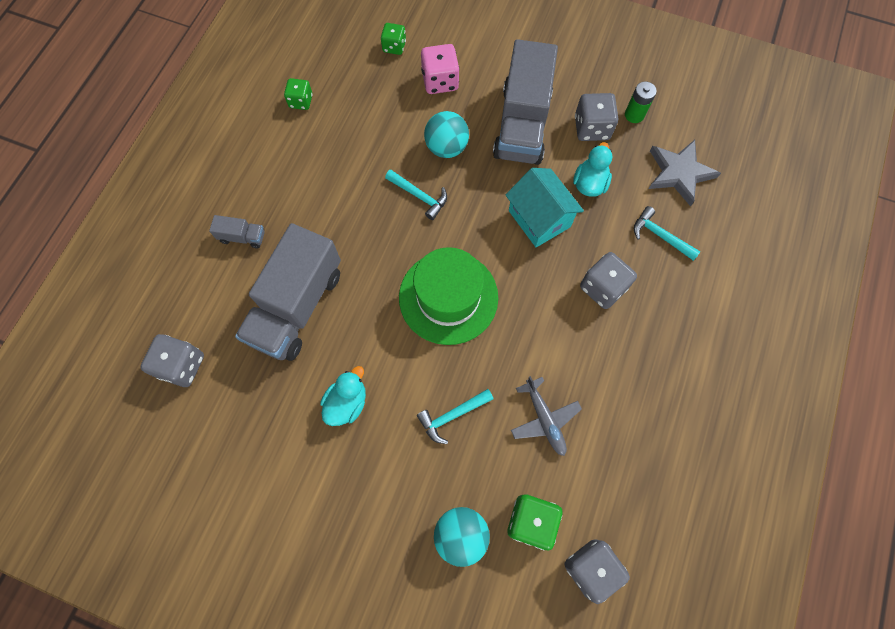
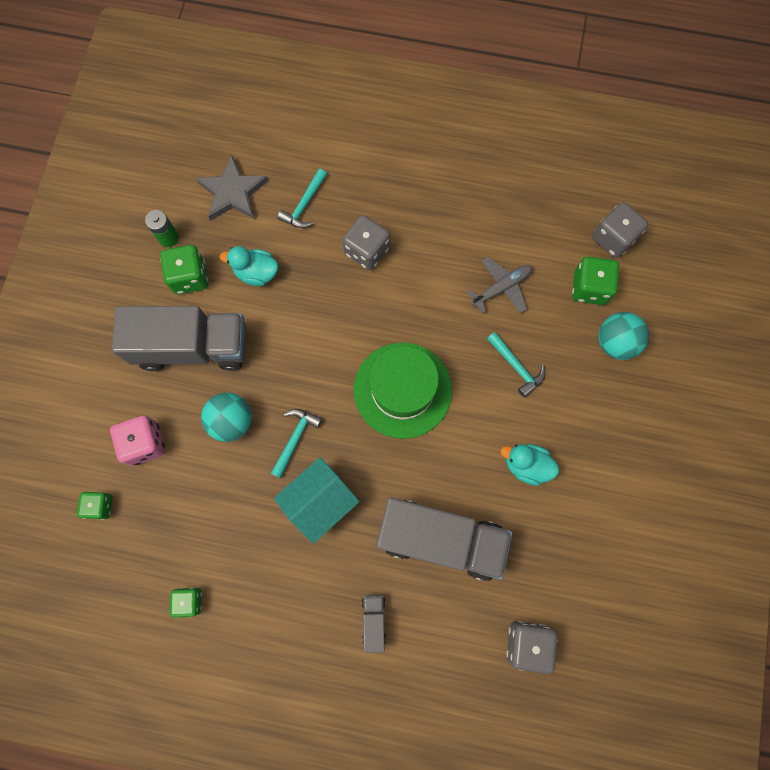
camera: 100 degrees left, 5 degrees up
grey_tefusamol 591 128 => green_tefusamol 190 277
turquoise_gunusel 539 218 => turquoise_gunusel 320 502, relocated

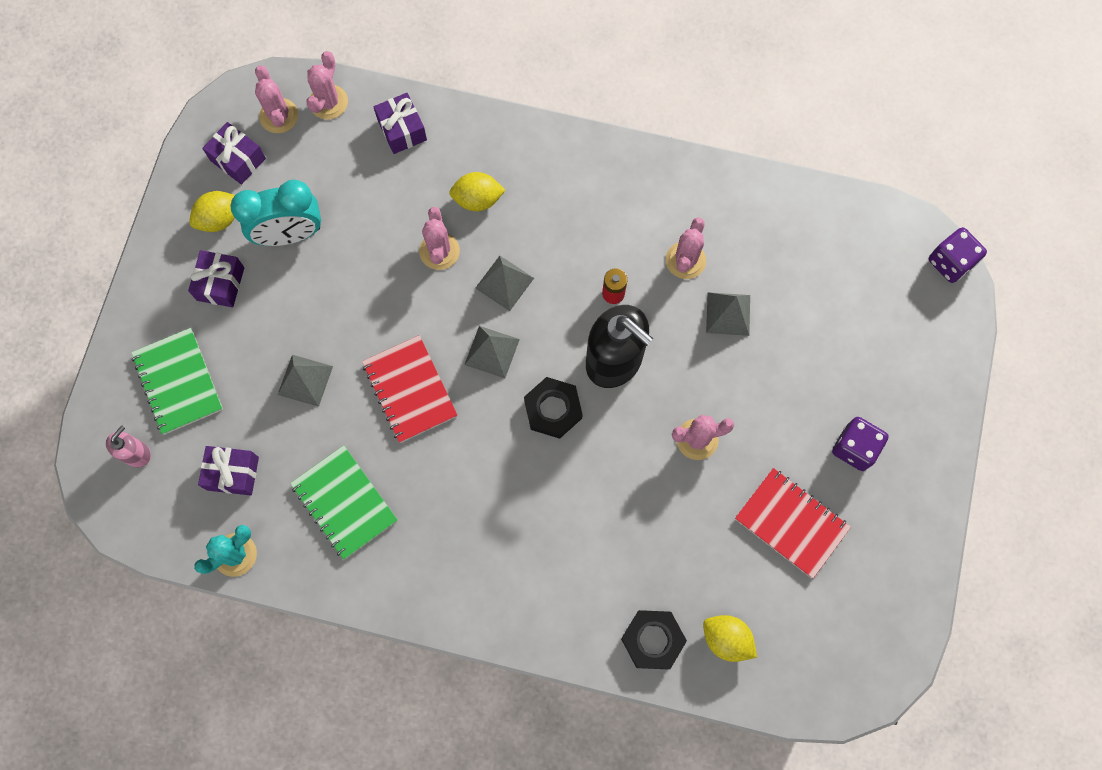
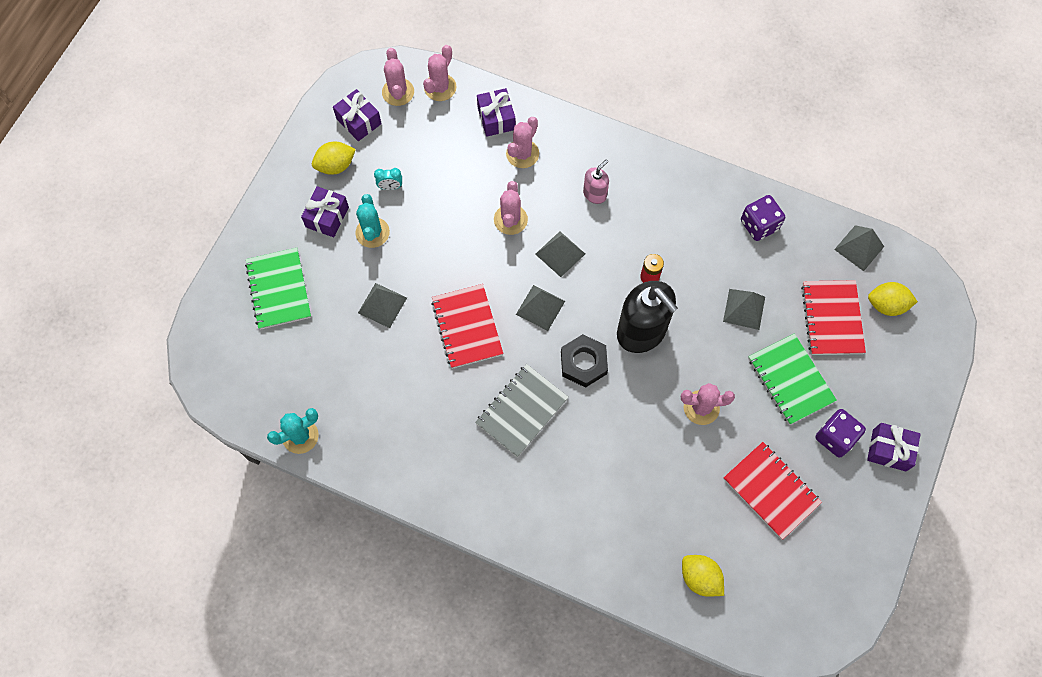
camera: 10 degrees right, 5 degrees down
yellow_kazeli 477 199 => yellow_kazeli 886 305, relocated
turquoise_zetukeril 290 234 => turquoise_zetukeril 390 187, x0.42
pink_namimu 685 260 => pink_namimu 522 154, relocated
purple_tefusamol 950 262 => purple_tefusamol 759 225, relocated
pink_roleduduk 137 454 => pink_roleduduk 595 194, relocated
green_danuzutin 344 502 => green_danuzutin 790 380, relocated
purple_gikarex 233 473 => purple_gikarex 889 450, relocated
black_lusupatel 653 640 => nothing
nothing => turquoise_namimu 372 232
nothing => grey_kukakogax 859 248
nothing => red_danuzutin 832 318
nothing => grey_danuzutin 522 411

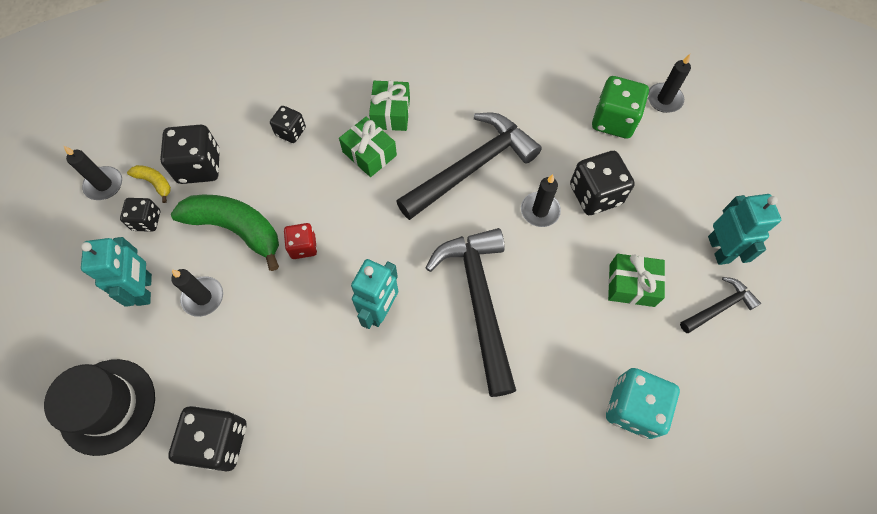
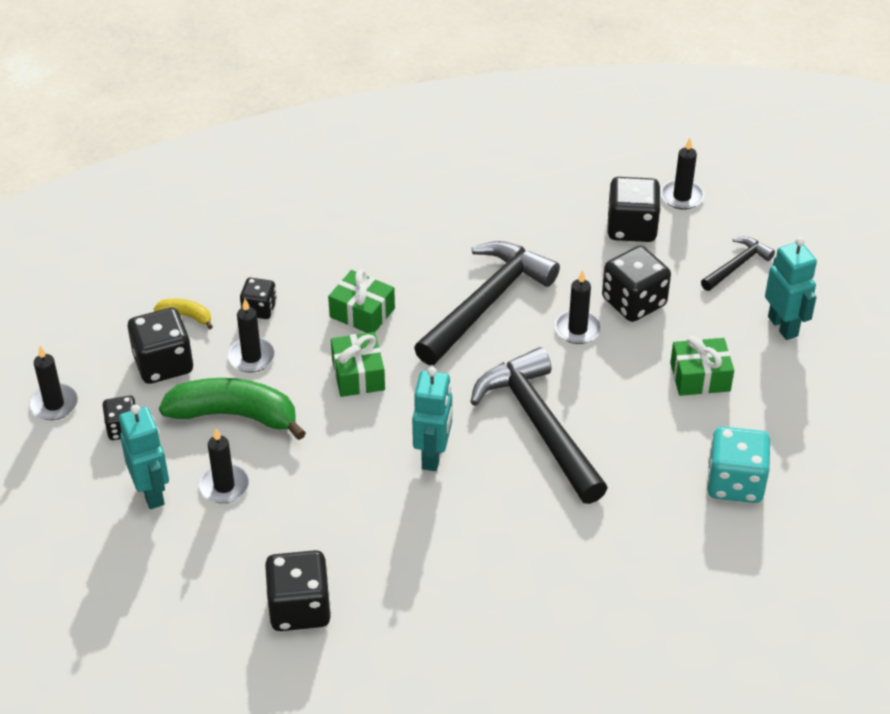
camera: 15 degrees left, 20 degrees down
green_tefusamol 613 121 => black_tefusamol 631 228
green_gikarex 391 113 => green_gikarex 358 374, relocated
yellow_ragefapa 155 183 => yellow_ragefapa 186 316, relocated
red_tefusamol 303 247 => nothing
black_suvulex 719 307 => black_suvulex 737 265, relocated
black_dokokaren 107 406 => nothing
nothing => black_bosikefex 251 357

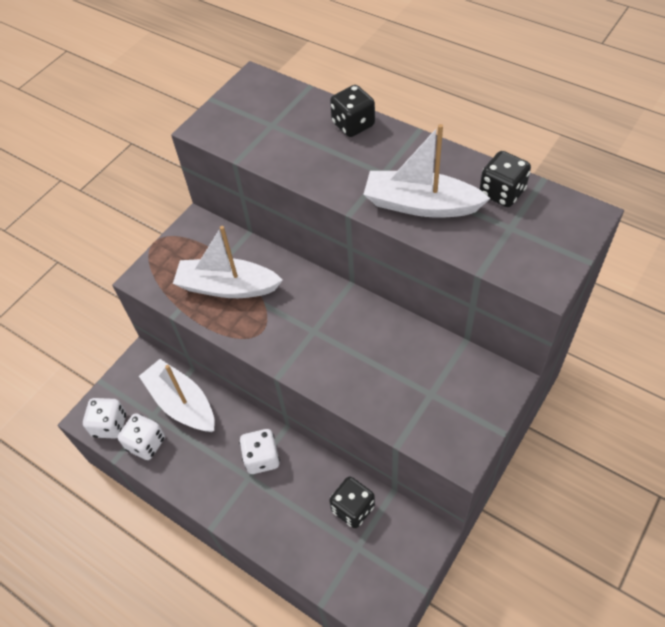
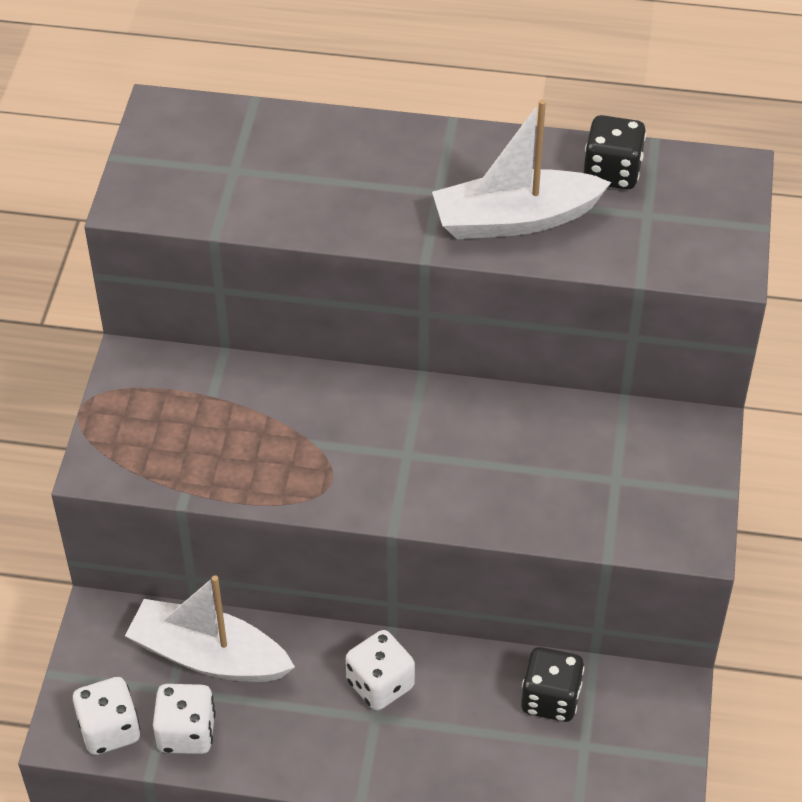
camera: 30 degrees left, 5 degrees down
black_tefusamol 353 124 => nothing
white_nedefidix 227 287 => nothing

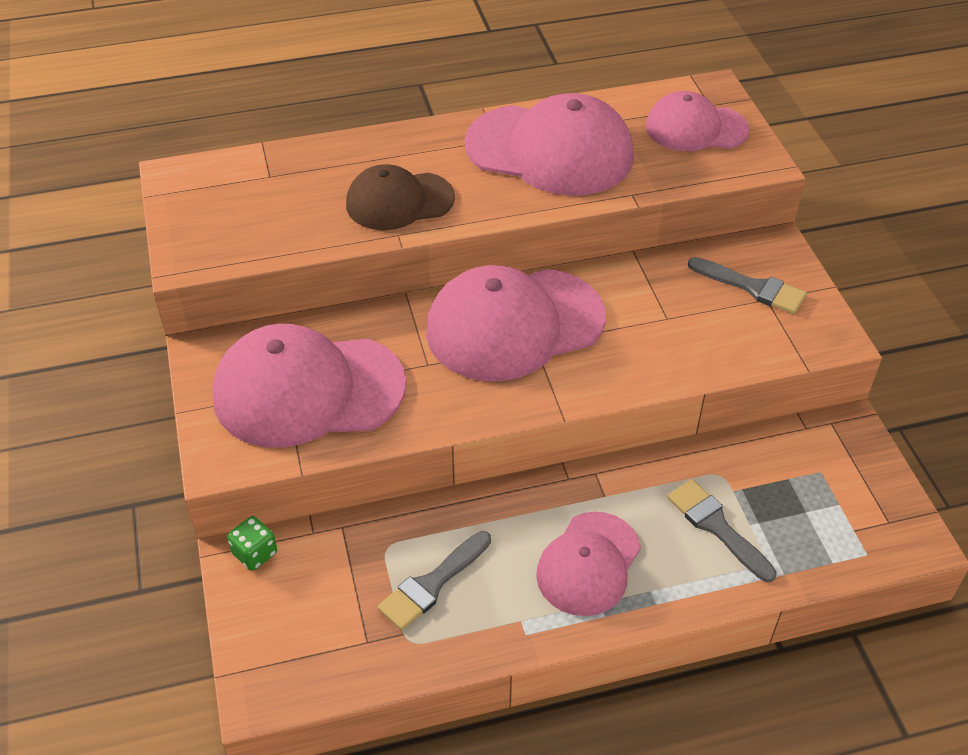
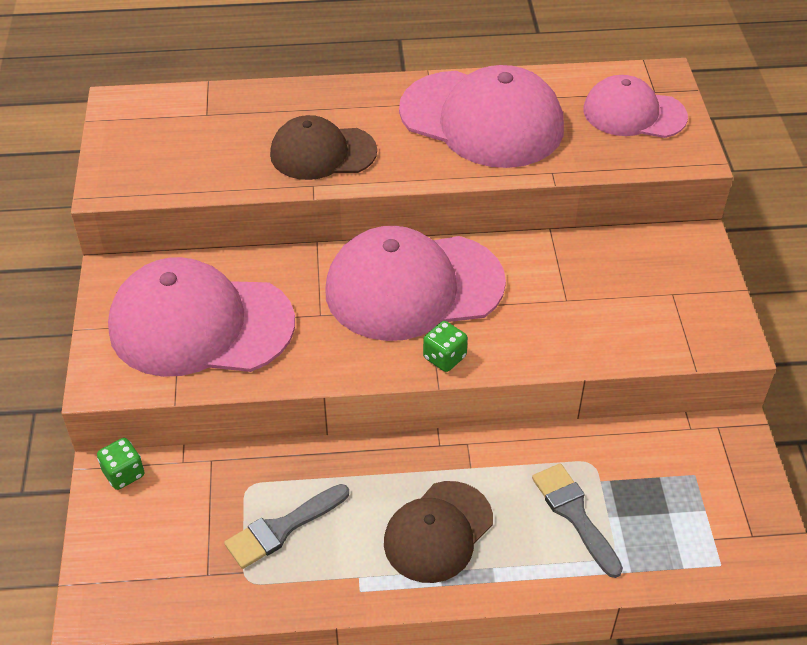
camera: 10 degrees right, 0 degrees up
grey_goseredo 752 287 => nothing
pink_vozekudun 588 564 => brown_vozekudun 438 532
nothing => green_tefusamol 444 357

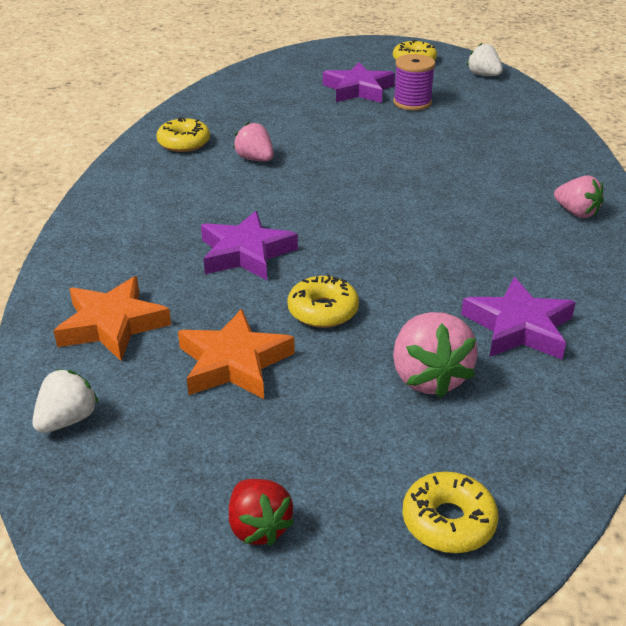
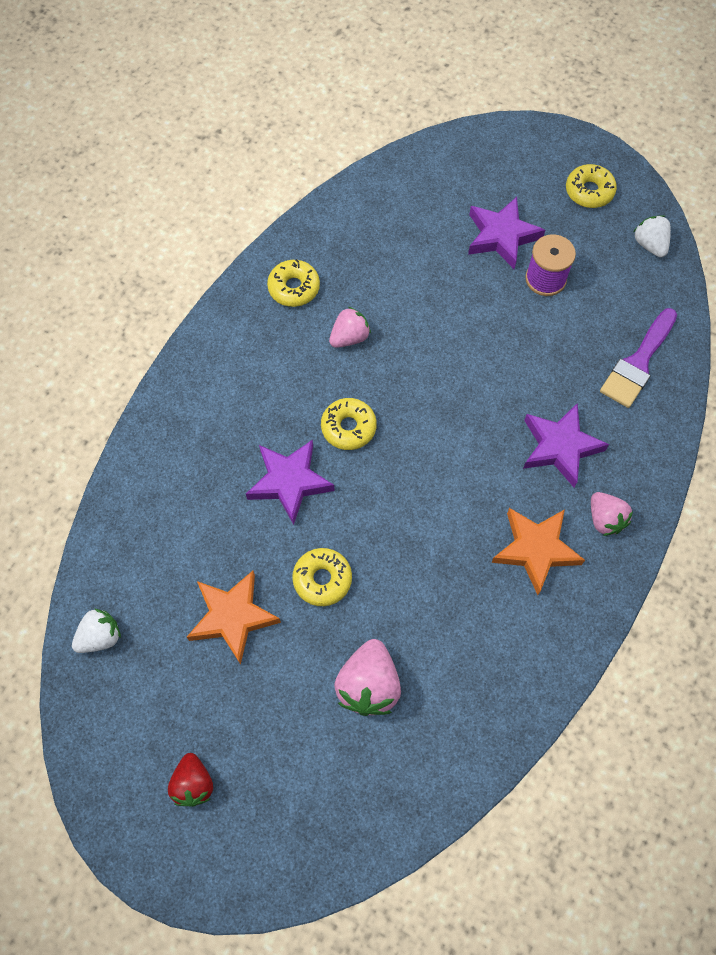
camera: 20 degrees right, 30 degrees up
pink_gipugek 255 159 => pink_gipugek 349 337, 75 degrees clockwise
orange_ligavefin 112 325 => orange_ligavefin 535 549, relocated
purple_ligavefin 519 327 => purple_ligavefin 560 447, relocated
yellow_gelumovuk 448 521 => yellow_gelumovuk 348 427, relocated
nothing => purple_goseredo 638 363

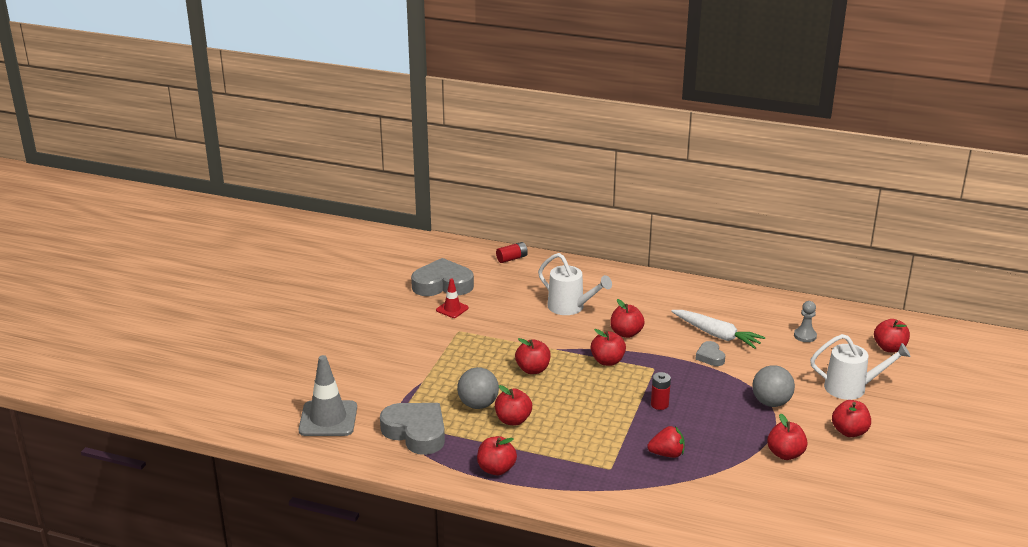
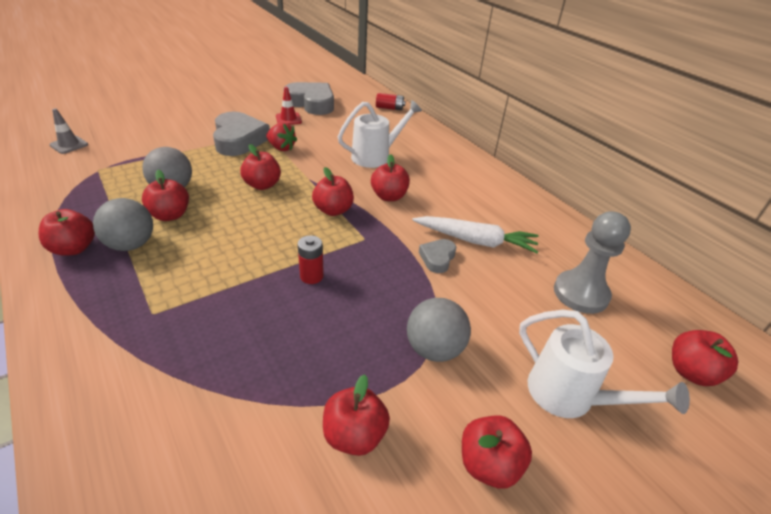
camera: 35 degrees right, 10 degrees up
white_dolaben 571 307 => white_dolaben 376 156, 105 degrees counterclockwise
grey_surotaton 805 336 => grey_surotaton 580 293, x1.73
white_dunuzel 717 335 => white_dunuzel 476 241, 60 degrees counterclockwise
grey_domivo 328 419 => grey_domivo 69 145, x0.53
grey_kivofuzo 416 432 => grey_kivofuzo 239 139, relocated
red_gipugek 667 454 => red_gipugek 281 148, relocated
nothing => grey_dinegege 131 245

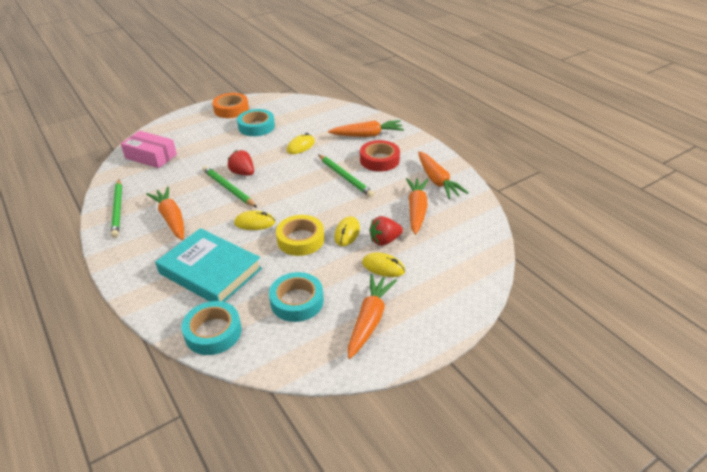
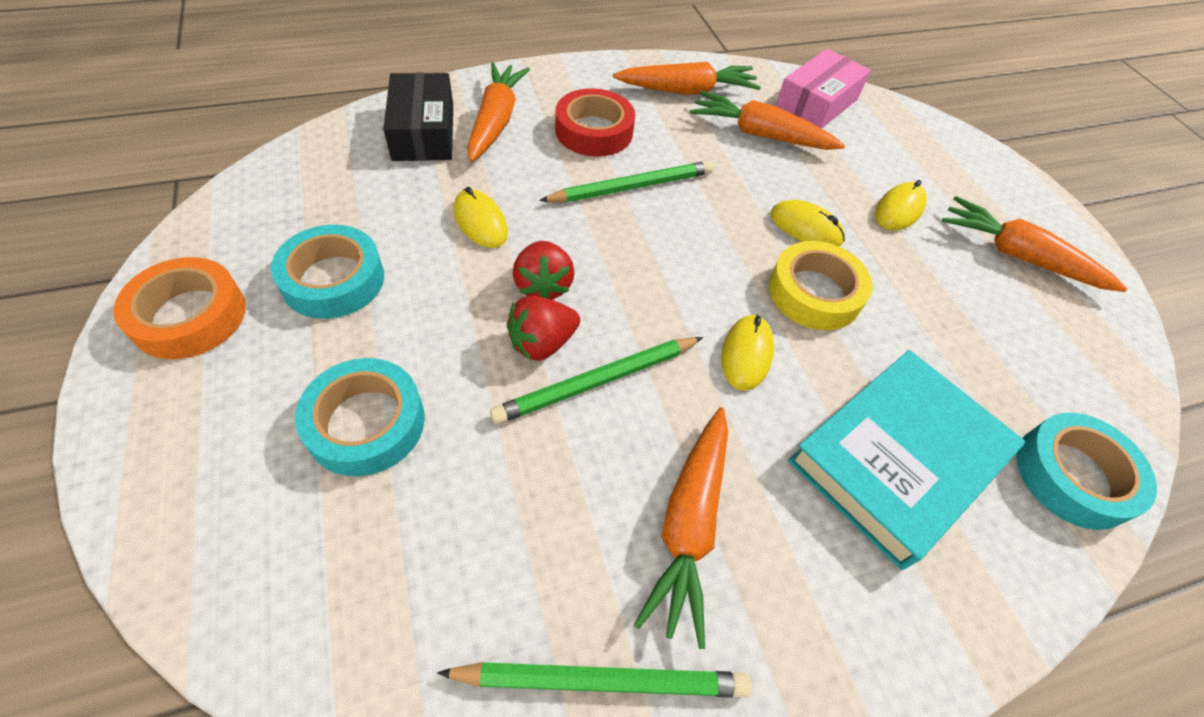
camera: 80 degrees left, 15 degrees up
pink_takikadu 151 156 => pink_takikadu 816 103, relocated
orange_dunuzel 171 219 => orange_dunuzel 689 525, 60 degrees counterclockwise
red_gipugek 384 240 => red_gipugek 543 286, relocated
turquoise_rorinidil 297 301 => turquoise_rorinidil 366 423, relocated
nothing => black_takikadu 423 132

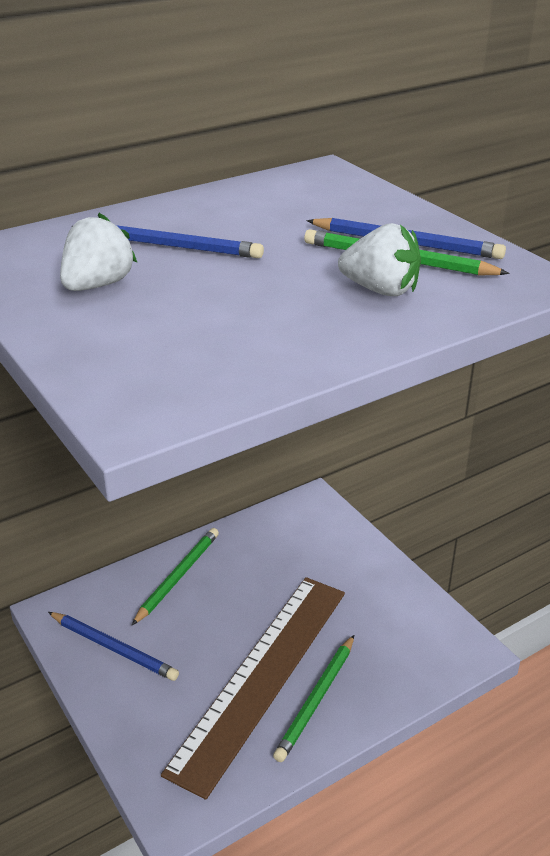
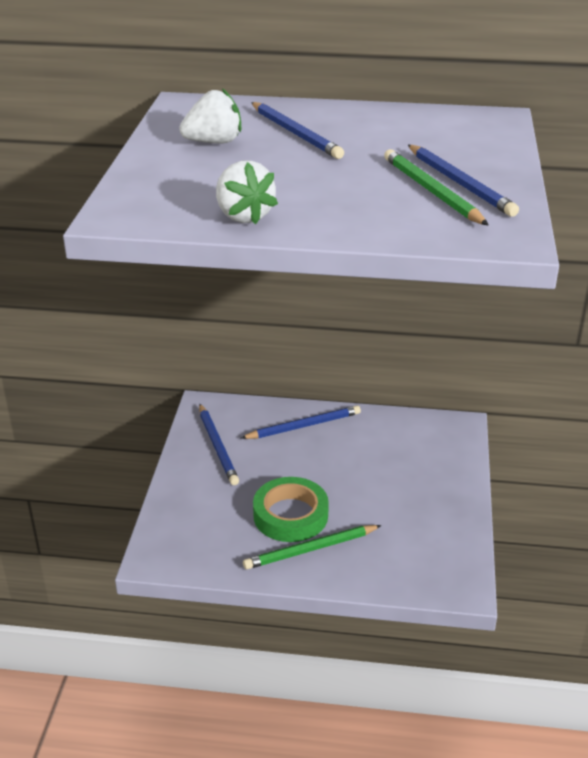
camera: 40 degrees right, 0 degrees up
white_gipugek 381 290 => white_gipugek 243 216, relocated
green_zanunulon 177 577 => blue_zanunulon 303 426
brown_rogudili 262 676 => green_rorinidil 290 515

